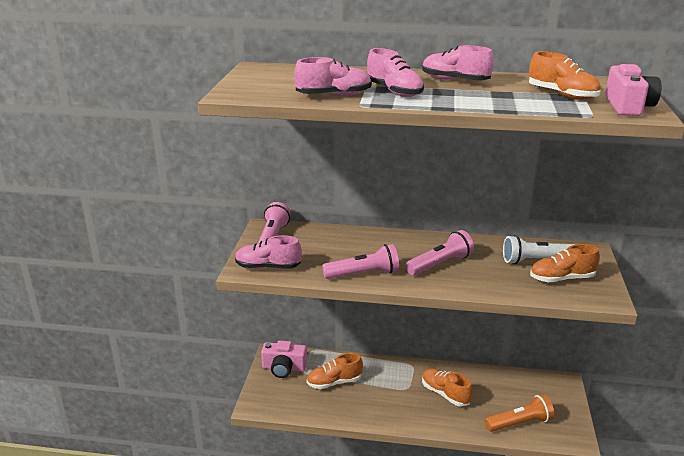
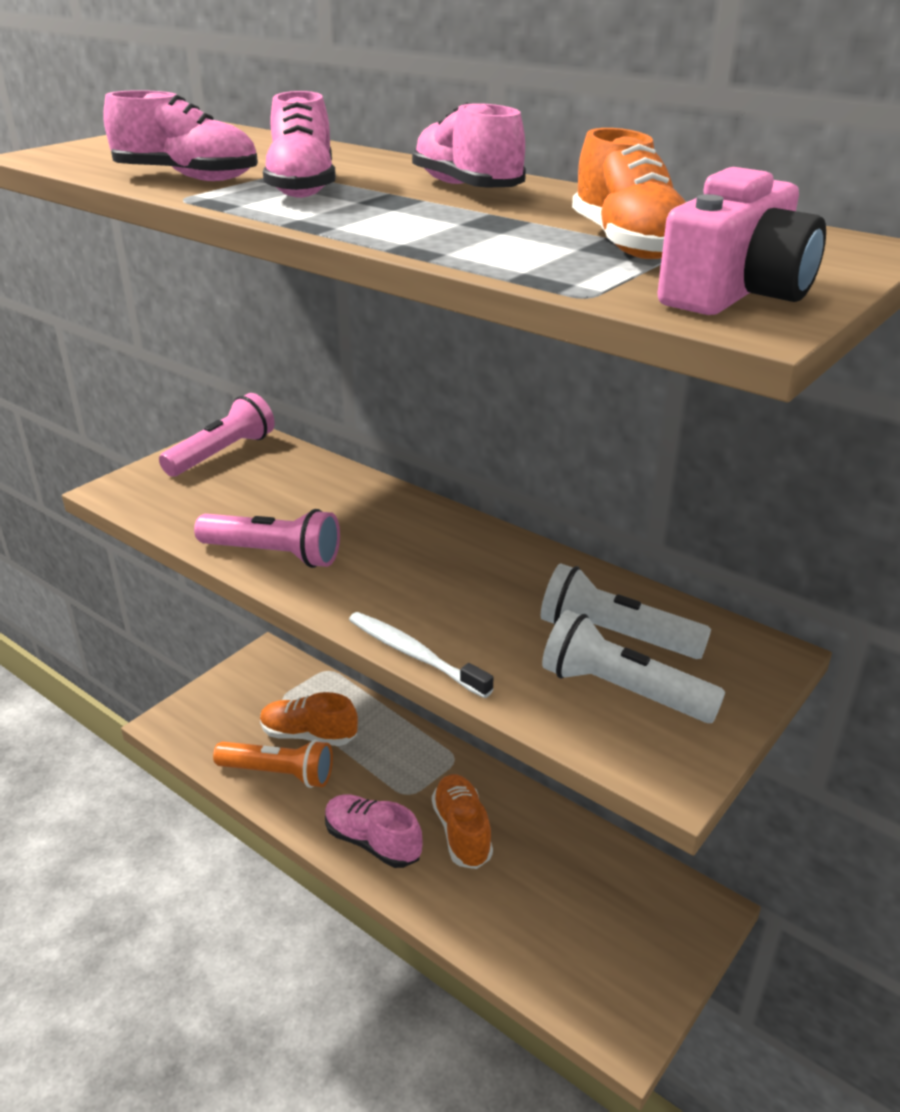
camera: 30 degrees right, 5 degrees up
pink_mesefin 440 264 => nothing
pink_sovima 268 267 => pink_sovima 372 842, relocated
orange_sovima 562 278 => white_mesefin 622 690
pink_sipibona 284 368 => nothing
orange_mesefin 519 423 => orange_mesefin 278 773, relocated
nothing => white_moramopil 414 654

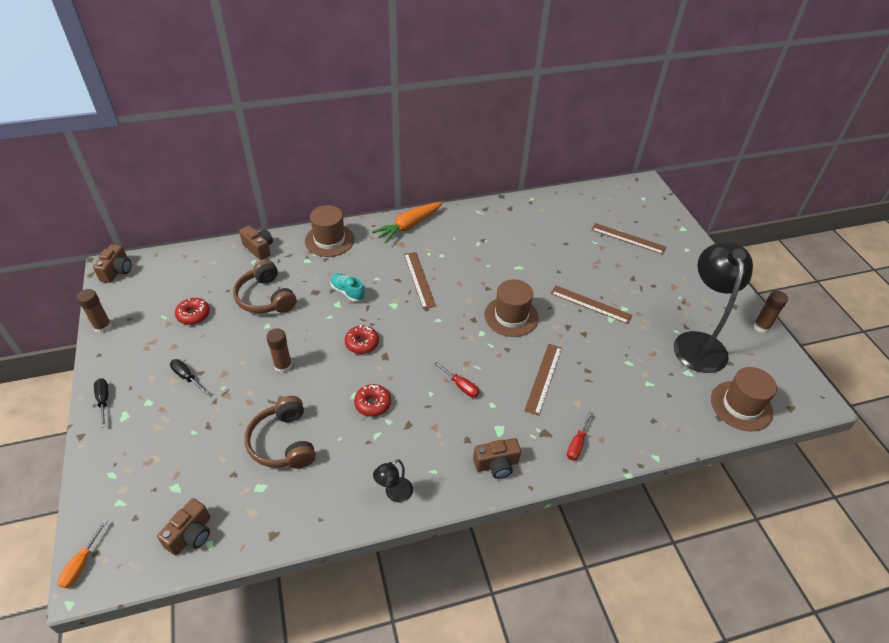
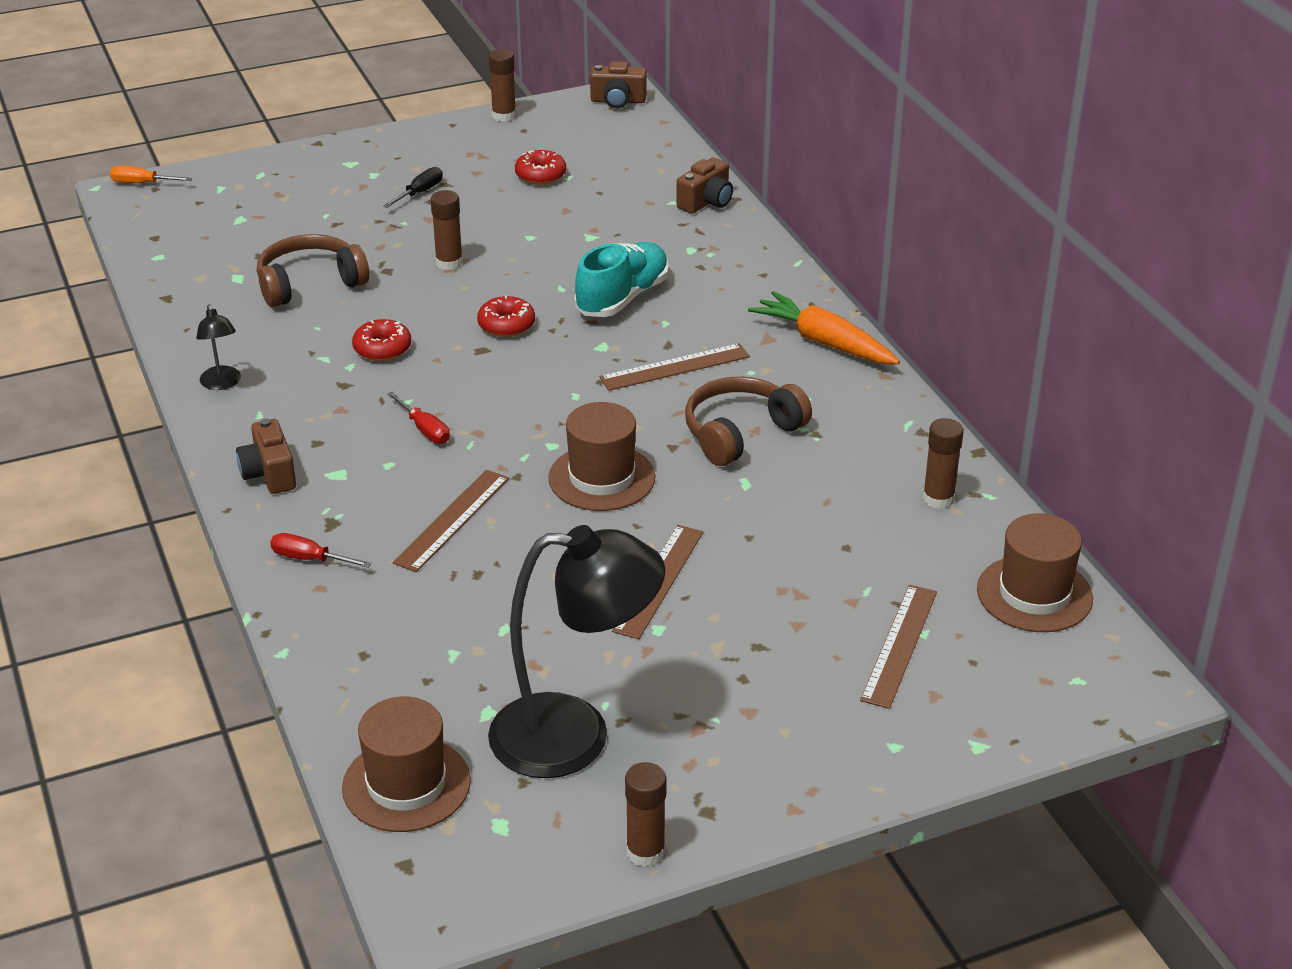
camera: 85 degrees right, 10 degrees down
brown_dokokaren 329 240 => brown_dokokaren 1034 594, relocated
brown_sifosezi 265 298 => brown_sifosezi 740 433, relocated
turquoise_sovima 348 292 => turquoise_sovima 622 298, x1.64
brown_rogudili 544 378 => brown_rogudili 452 520, 75 degrees counterclockwise
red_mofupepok 461 386 => red_mofupepok 425 430, 75 degrees counterclockwise
black_mofupepok 103 400 => nothing
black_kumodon 394 494 => black_kumodon 222 383, 150 degrees counterclockwise
brown_sipibona 191 535 => nothing
nothing => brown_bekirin 938 498

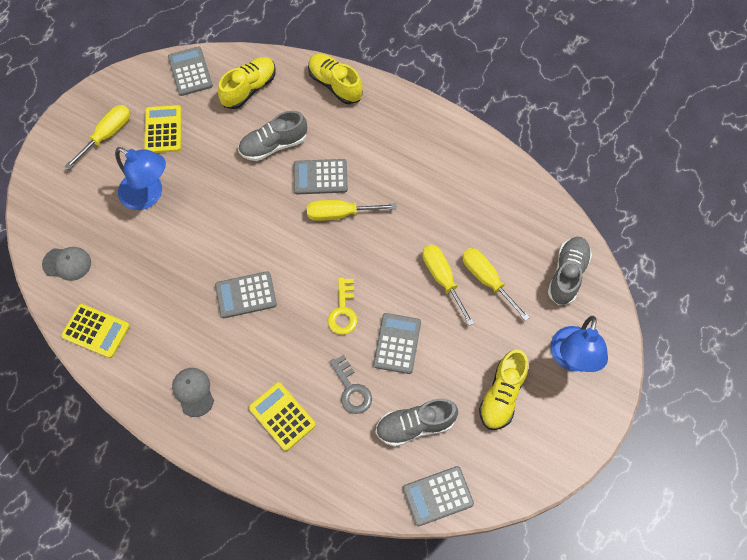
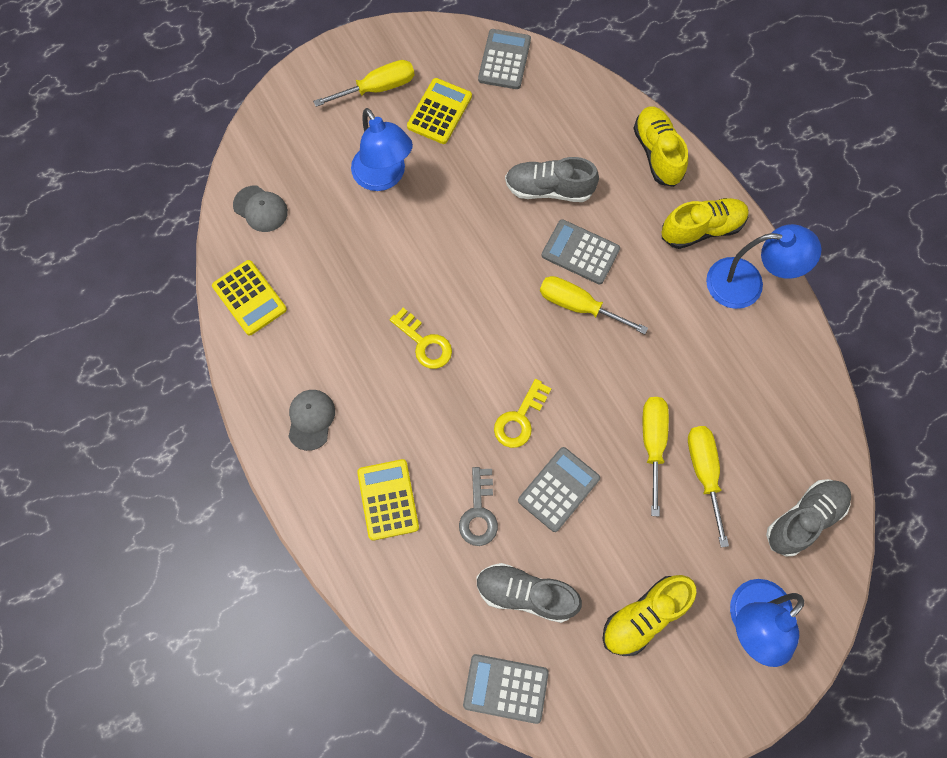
camera: 30 degrees right, 5 degrees up
yellow_sovima 249 89 => yellow_sovima 701 229, relocated
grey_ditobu 246 295 => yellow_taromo 424 343
nothing => blue_kumodon 747 284

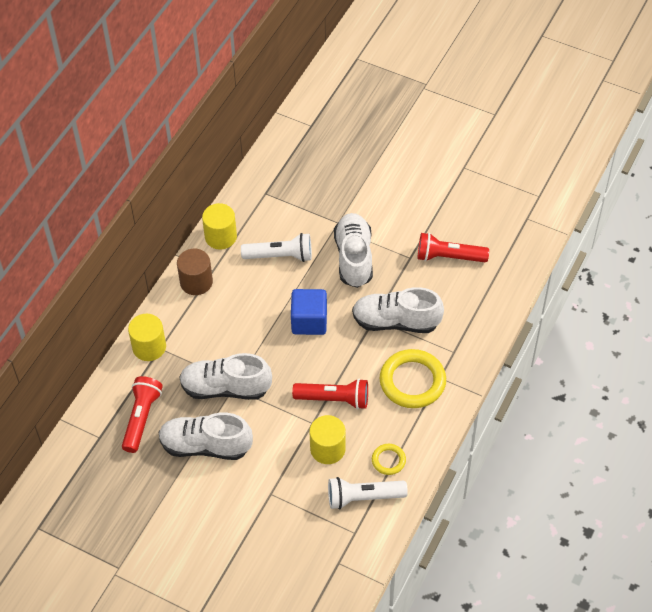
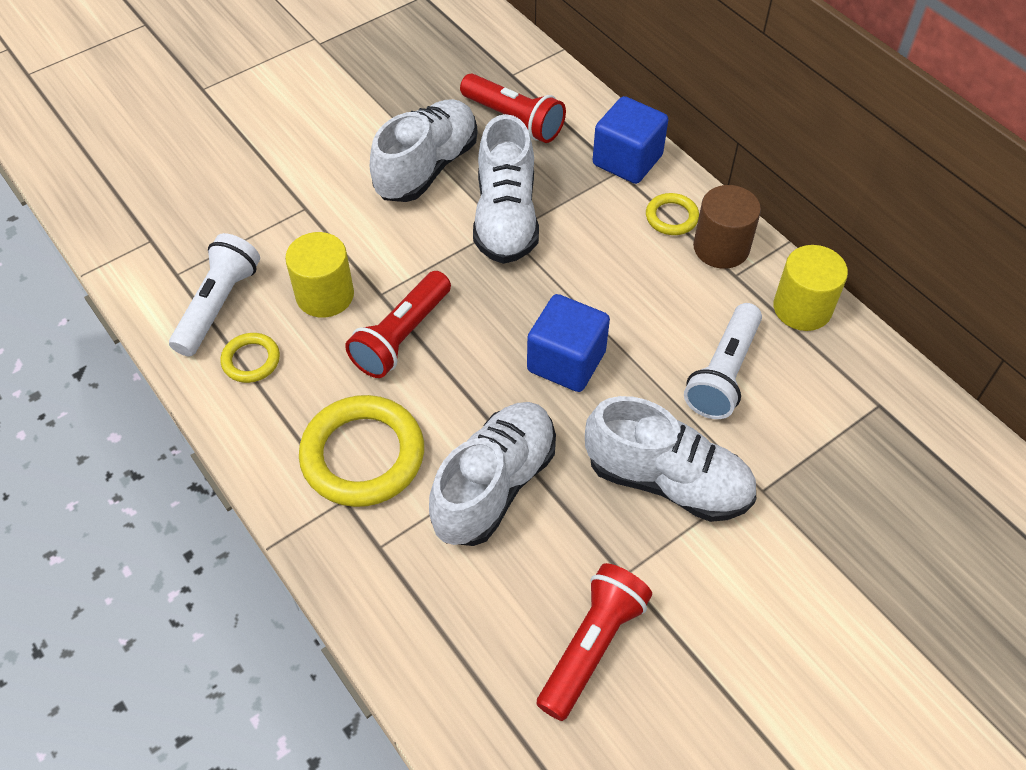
camera: 115 degrees right, 0 degrees up
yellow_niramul 149 347 => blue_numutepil 627 160
white_sovima 225 388 => white_sovima 506 218, 150 degrees clockwise
nothing => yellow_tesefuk 671 217

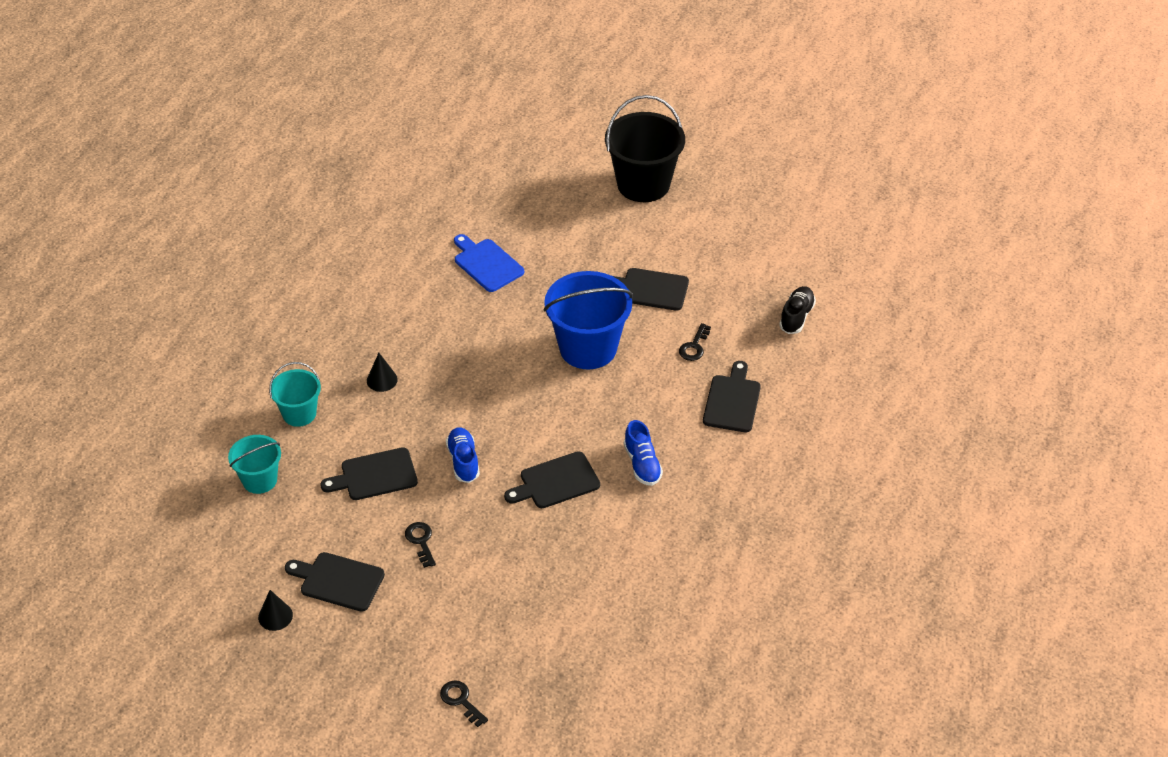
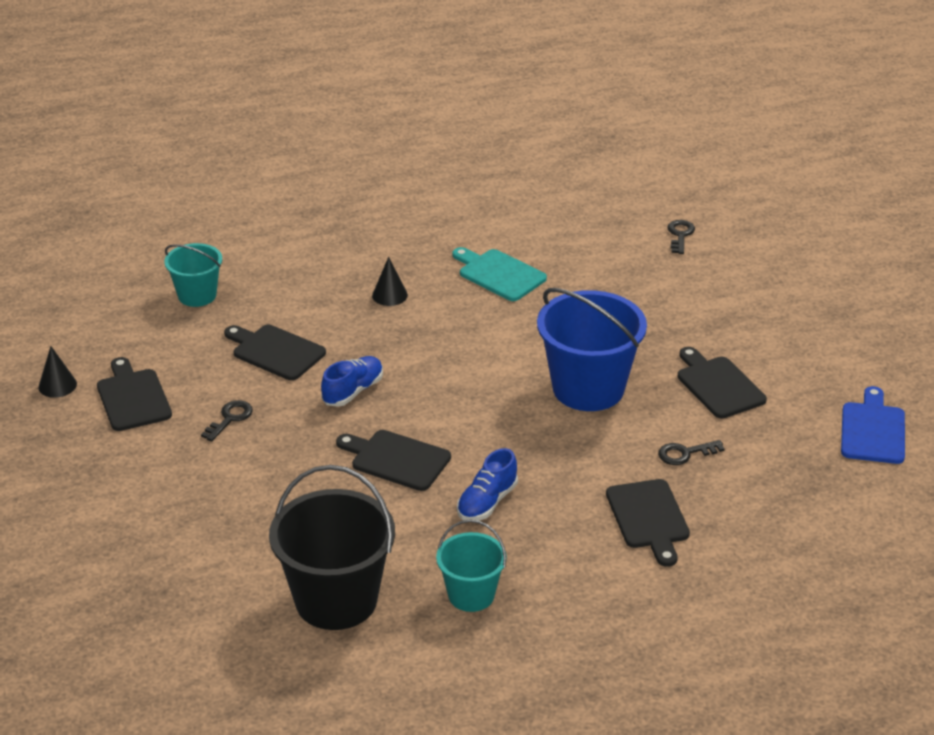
camera: 50 degrees right, 10 degrees down
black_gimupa 643 184 => black_gimupa 336 600, relocated
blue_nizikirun 486 264 => blue_nizikirun 873 430, relocated
black_sovima 796 317 => nothing
black_nizikirun 732 401 => black_nizikirun 648 518, 105 degrees clockwise
turquoise_gimupa 299 413 => turquoise_gimupa 471 595, relocated
black_taromo 461 701 => black_taromo 680 235, relocated
nothing => turquoise_nizikirun 499 274

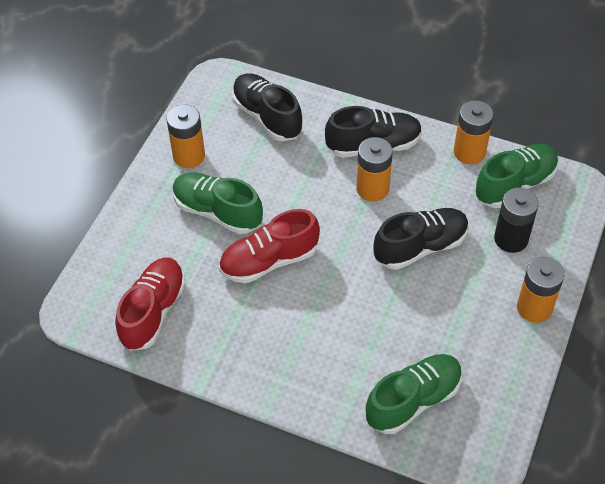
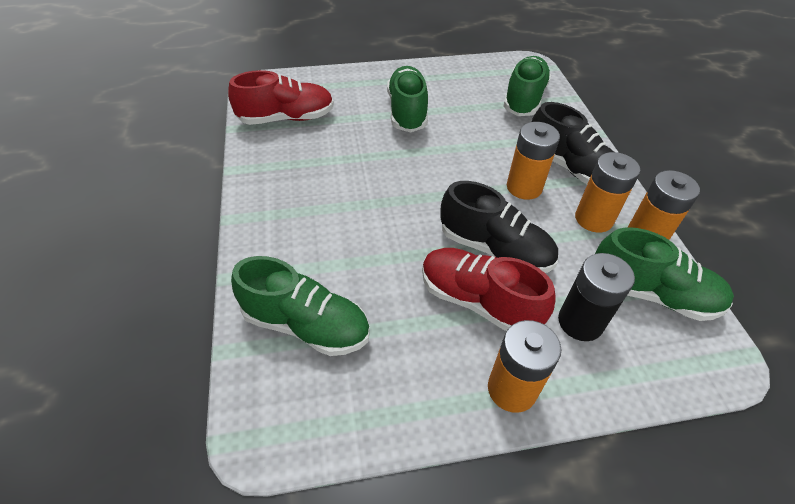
camera: 55 degrees right, 5 degrees down
black_sovima 267 117 => green_sovima 524 99
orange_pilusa 189 156 => orange_pilusa 593 219, relocated
red_sovima 269 261 => red_sovima 478 301, relocated

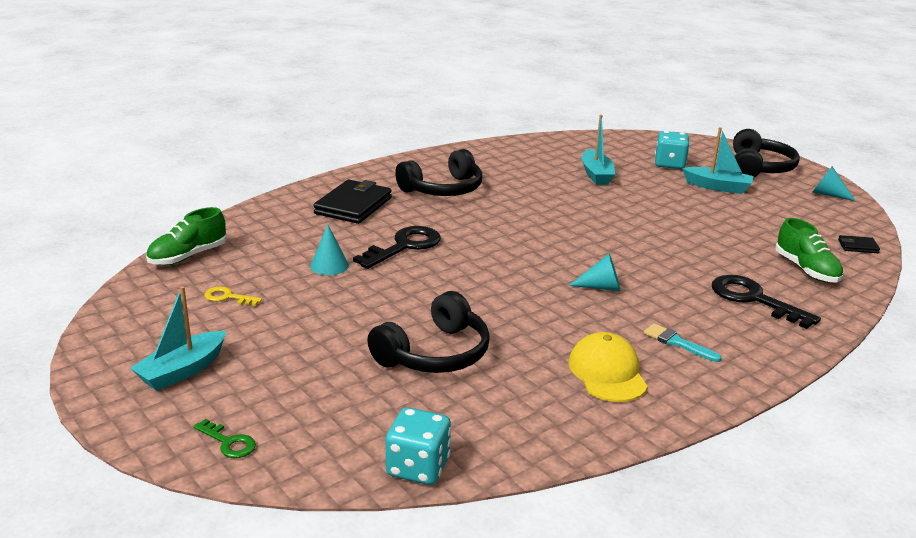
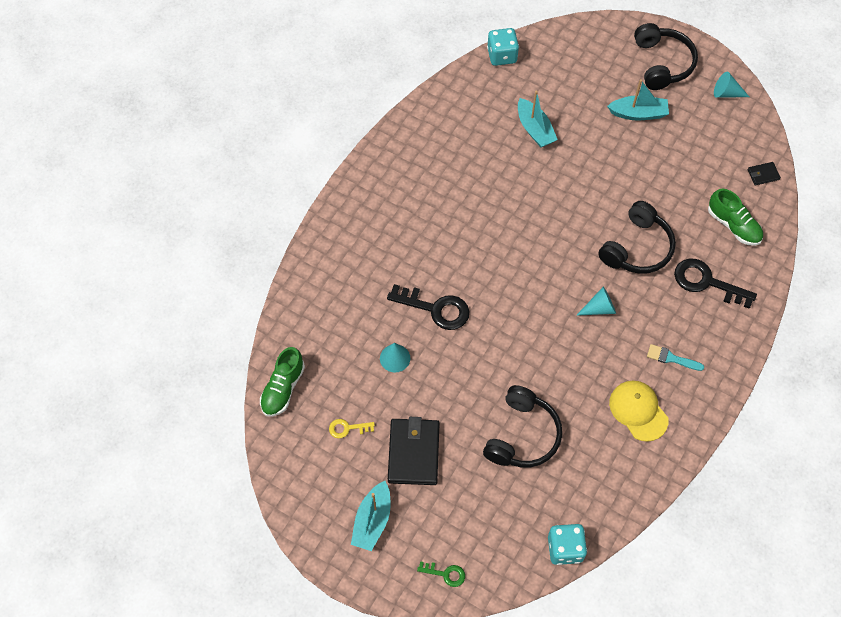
camera: 20 degrees left, 35 degrees up
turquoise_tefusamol 669 164 => turquoise_tefusamol 502 56, relocated
black_sifosezi 443 189 => black_sifosezi 637 248, relocated
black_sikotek 353 206 => black_sikotek 413 453, relocated
black_taromo 404 246 => black_taromo 435 309, 90 degrees clockwise

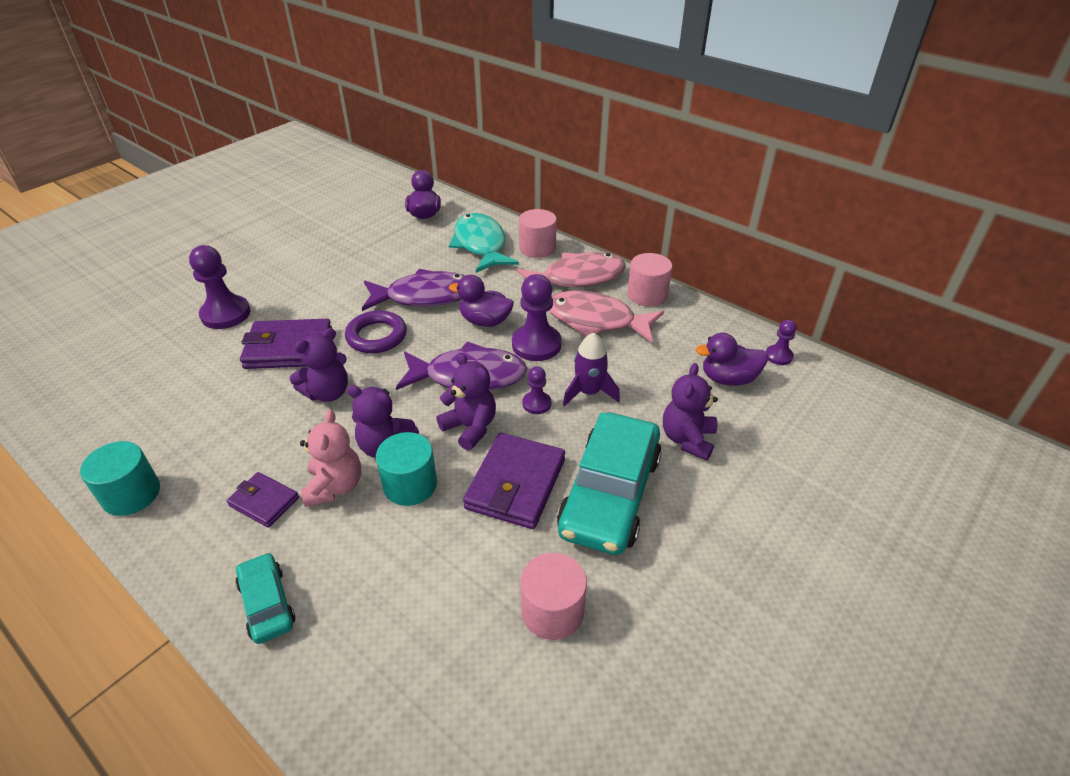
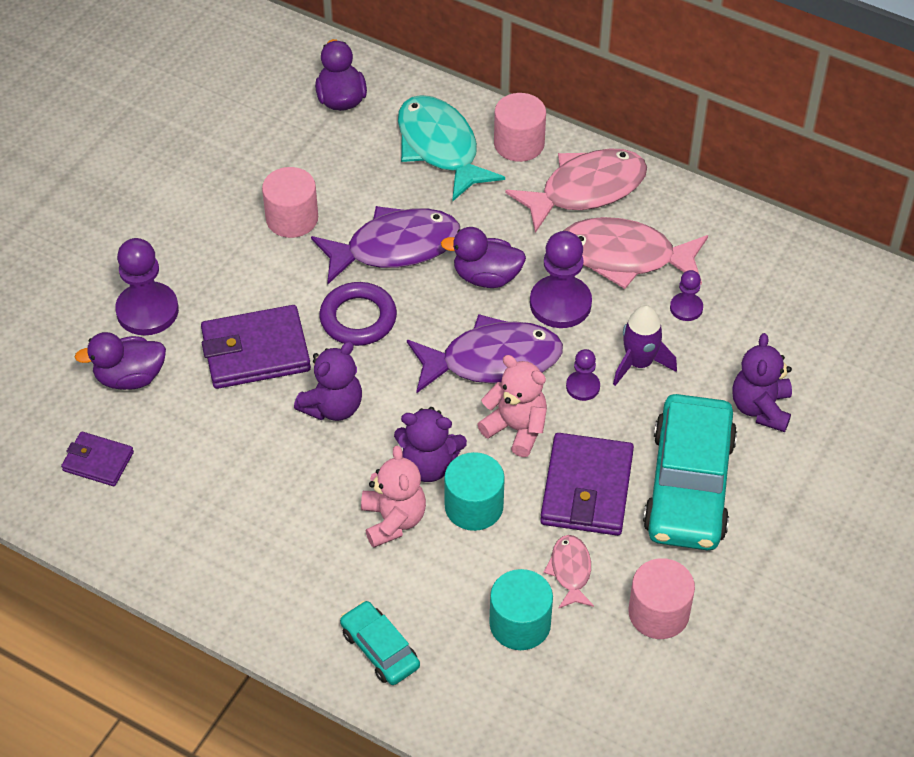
camera: 10 degrees left, 10 degrees up
pink_niramul 647 295 => pink_niramul 292 218, relocated
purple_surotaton 778 356 => purple_surotaton 686 308, relocated
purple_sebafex 728 379 => purple_sebafex 130 377, relocated
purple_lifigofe 470 427 => pink_lifigofe 516 428
turquoise_niramul 131 494 => turquoise_niramul 520 624, relocated
purple_sikotek 264 502 => purple_sikotek 98 461, relocated
nothing => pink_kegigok 570 571

